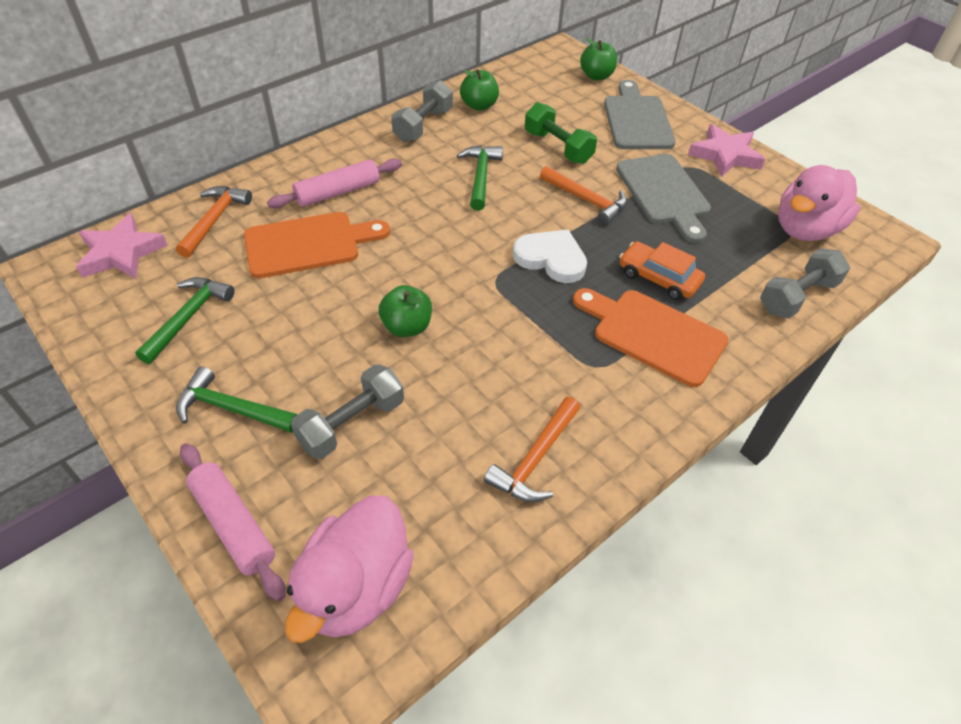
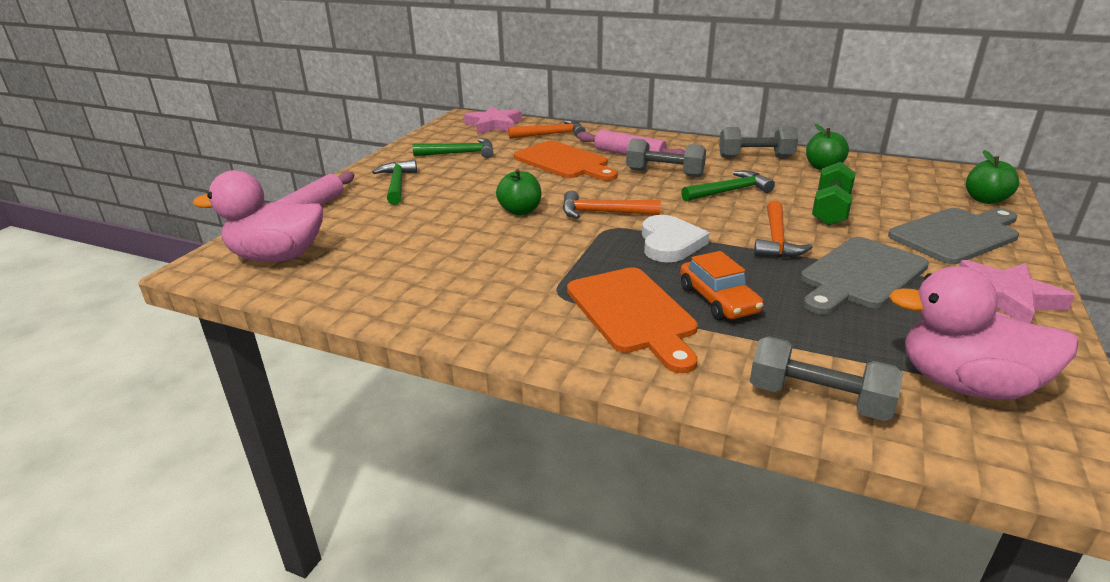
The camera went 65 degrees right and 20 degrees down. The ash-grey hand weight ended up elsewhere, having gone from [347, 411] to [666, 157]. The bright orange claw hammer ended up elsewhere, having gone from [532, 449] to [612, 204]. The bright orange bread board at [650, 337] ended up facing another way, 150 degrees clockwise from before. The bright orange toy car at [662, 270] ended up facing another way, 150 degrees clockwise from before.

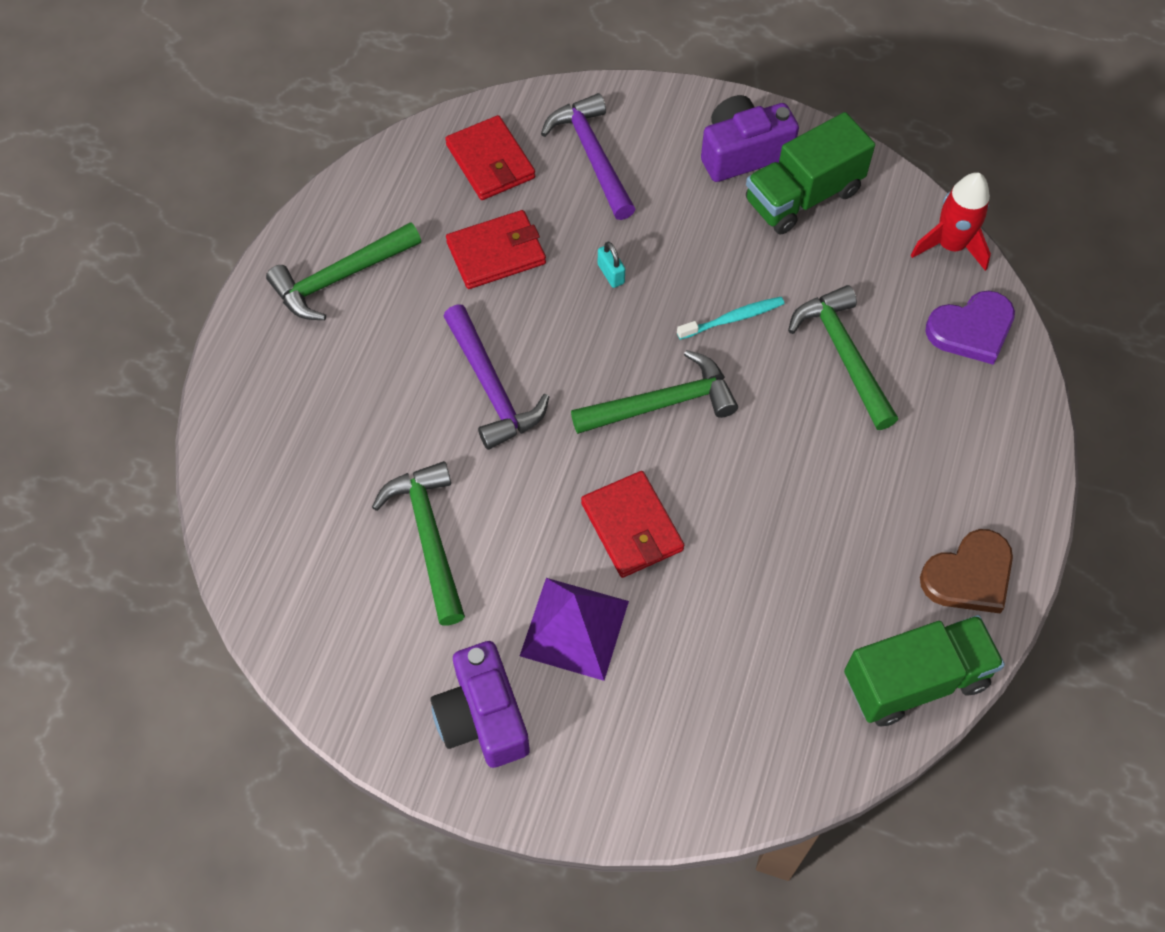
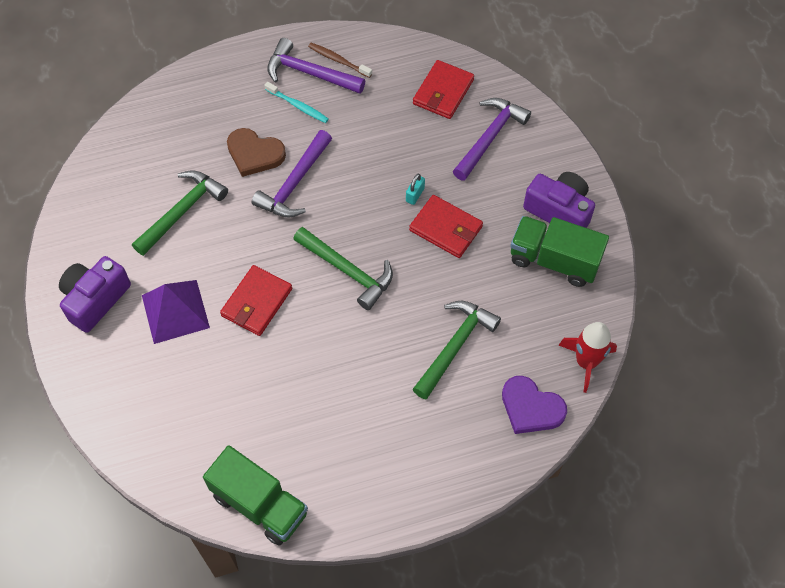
The camera went 55 degrees right and 0 degrees up. The second view gained the russet tooth brush at [340, 60]. The scarlet wallet ended up elsewhere, having gone from [496, 249] to [446, 226]. The aqua tooth brush ended up elsewhere, having gone from [731, 318] to [296, 102]. The russet heart ended up elsewhere, having gone from [966, 571] to [256, 152]. What was the leaf-green claw hammer at [343, 271] turned into the royal purple claw hammer at [316, 66].

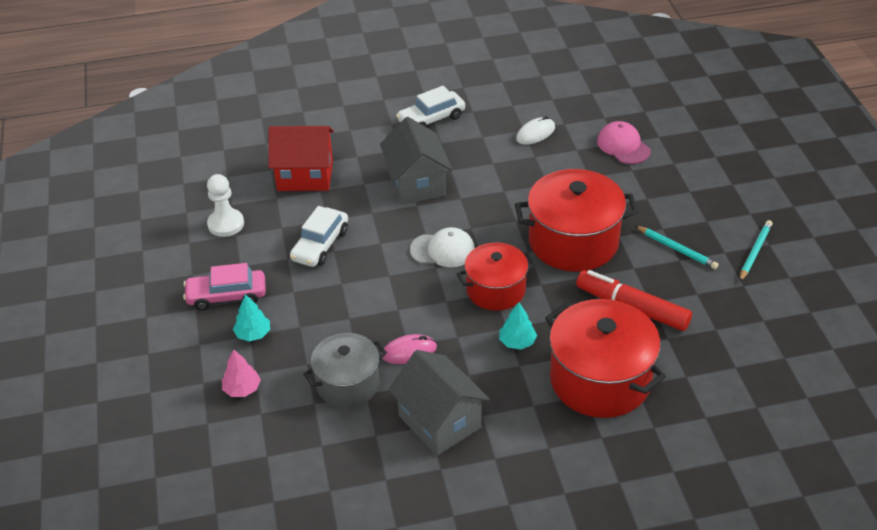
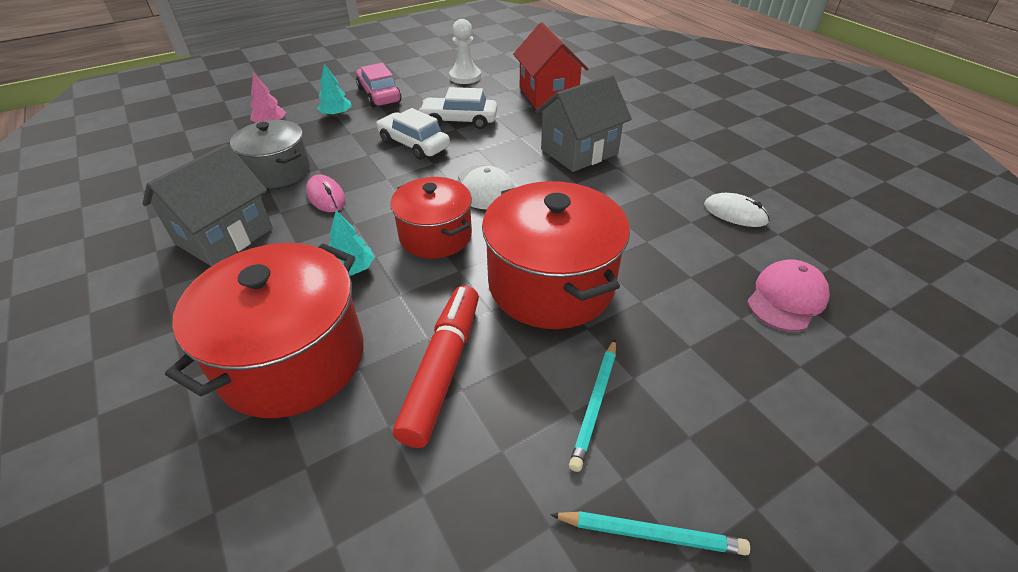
The camera went 70 degrees right and 0 degrees up. The pure white toy car ended up elsewhere, having gone from [430, 106] to [413, 134].

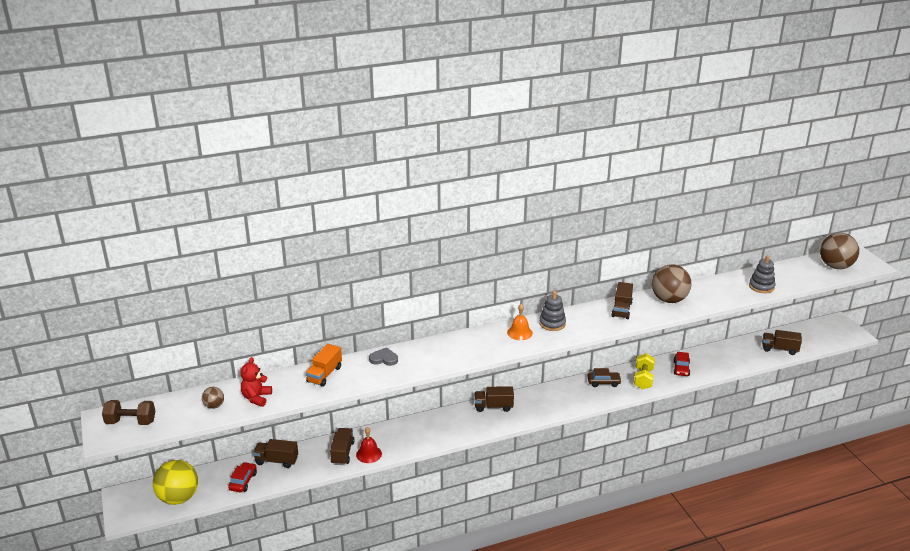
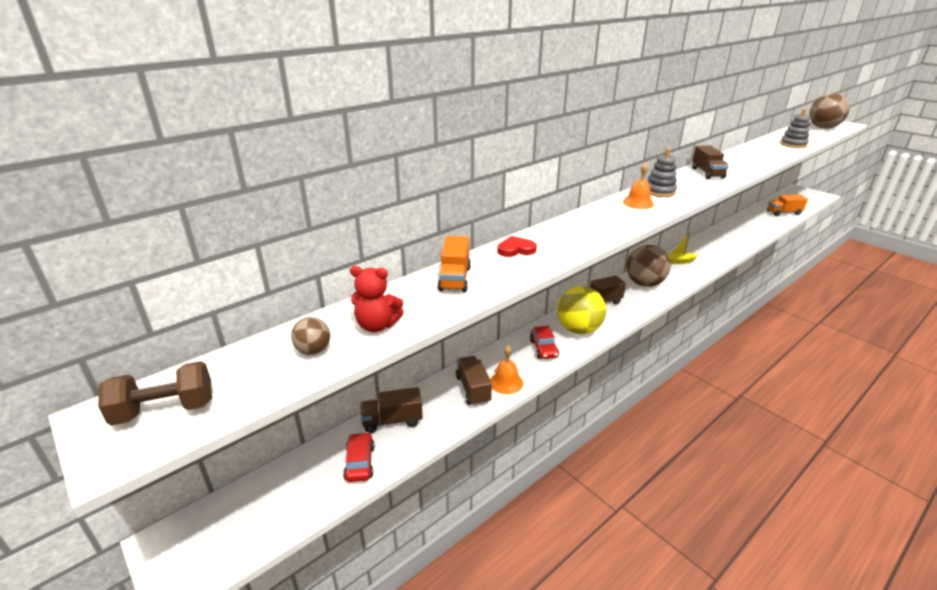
The camera went 20 degrees left and 0 degrees up. The second view lost the golden hand weight at [644, 371]. The golden ball ended up elsewhere, having gone from [175, 482] to [581, 310]. The russet ball ended up elsewhere, having gone from [672, 284] to [648, 266]. The scarlet toy car ended up elsewhere, having gone from [681, 364] to [544, 342]. Where the russet toy car stood at [604, 377], the golden boat came to stand at [682, 248]. What was the scarlet hand bell at [369, 445] turned into the bright orange hand bell at [506, 369]. What was the ash-grey heart at [383, 356] turned into the scarlet heart at [517, 246]. What was the russet toy truck at [782, 342] turned into the bright orange toy truck at [787, 205]. The scarlet stuffed bear at [256, 382] ended up facing another way, 75 degrees counterclockwise from before.

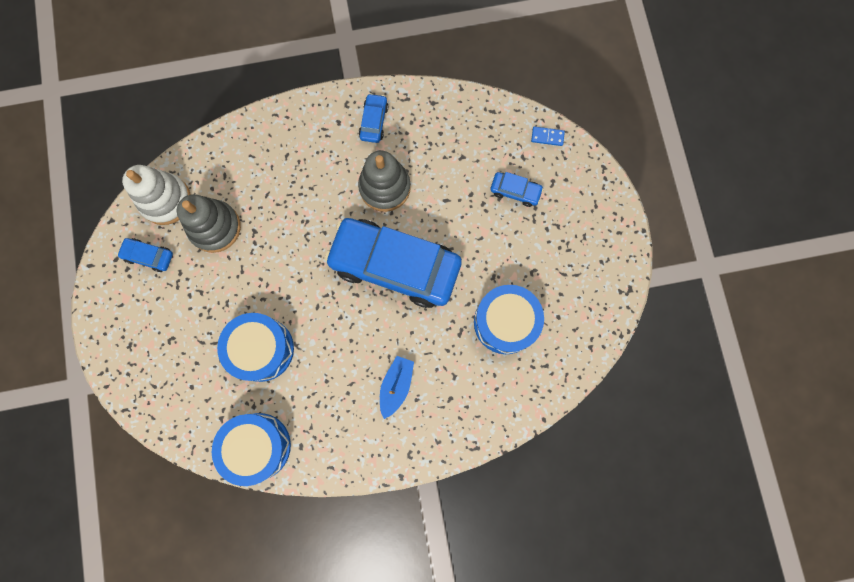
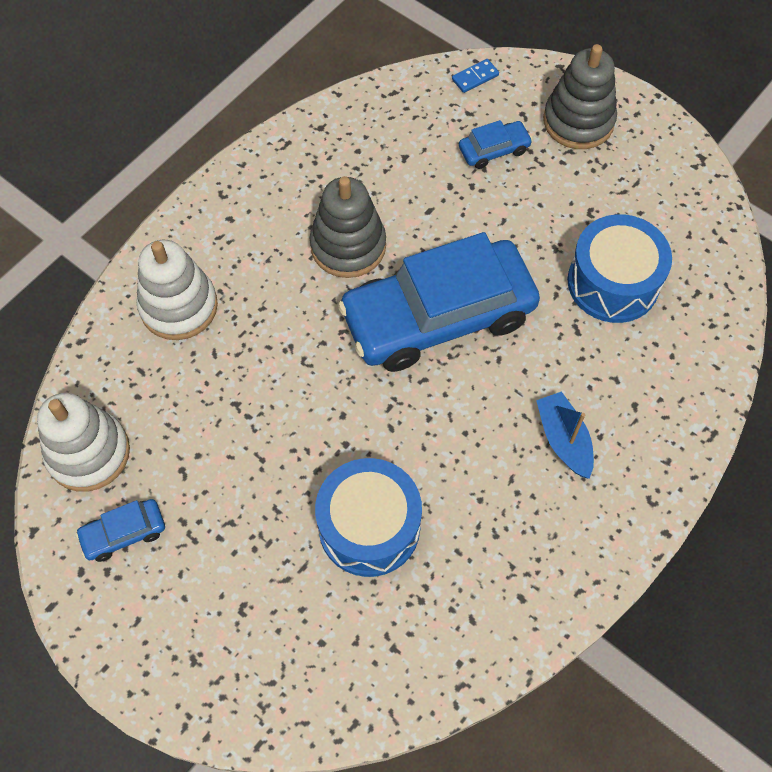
The camera went 40 degrees left and 15 degrees down. The second view lost the blue snare drum at [251, 449]. The second view lost the blue toy car at [373, 118]. The second view gained the pure white ring stacker at [177, 290]. The ash-grey ring stacker ended up elsewhere, having gone from [209, 223] to [580, 96].

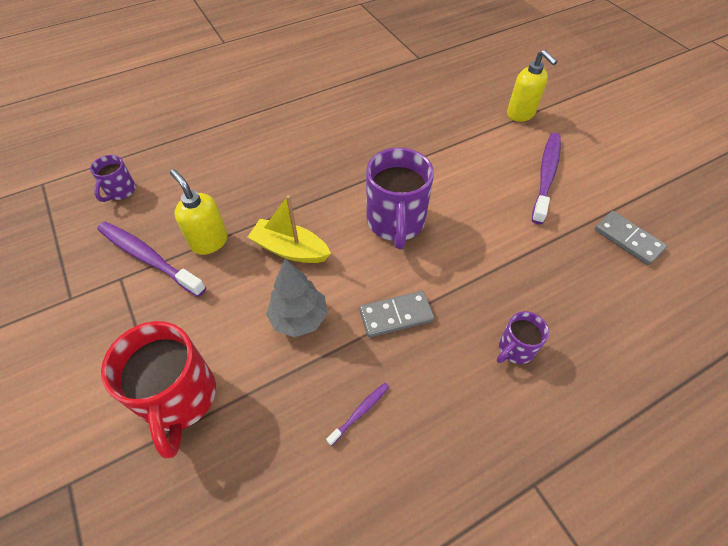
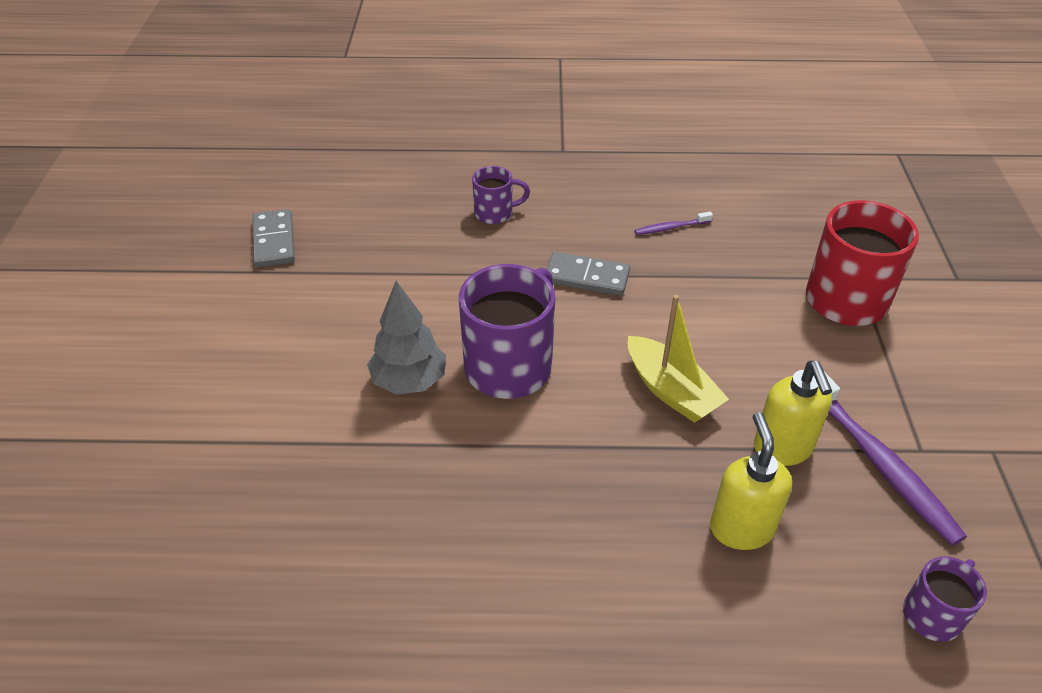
The camera went 150 degrees left and 10 degrees down. The second view lost the royal purple tooth brush at [546, 178]. The ash-grey tree ended up elsewhere, having gone from [296, 298] to [406, 338]. The golden soap pump ended up elsewhere, having gone from [532, 86] to [751, 481].

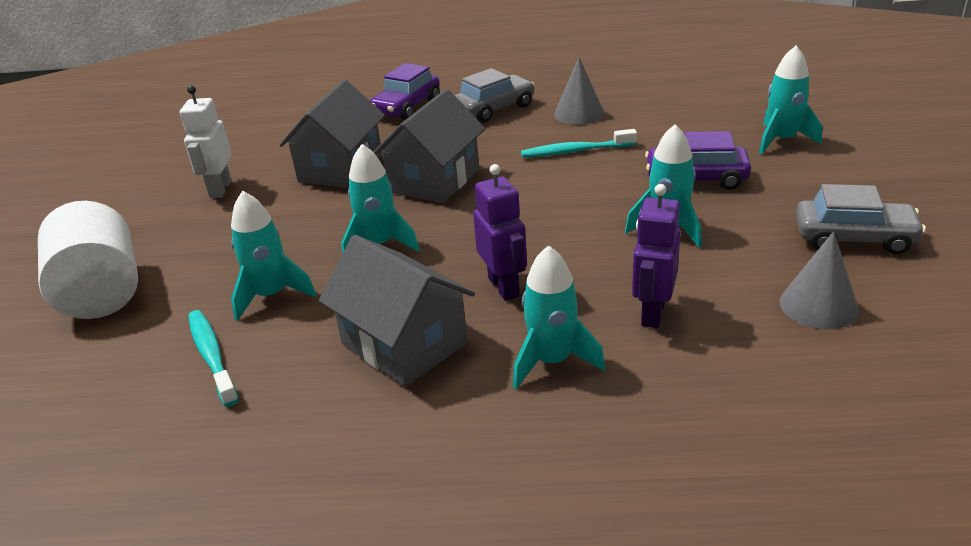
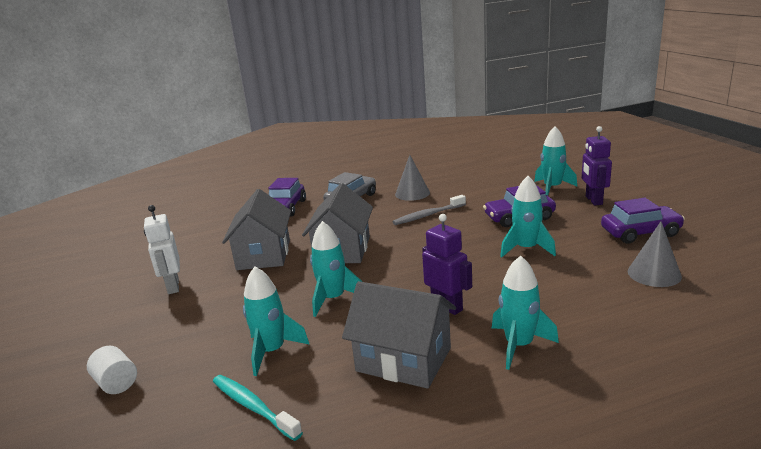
The camera went 20 degrees left and 10 degrees down. The royal purple toy robot ended up elsewhere, having gone from [656, 256] to [597, 165]. What was the aqua tooth brush at [579, 143] turned into the ash-grey tooth brush at [429, 210]. What was the ash-grey toy car at [861, 219] turned into the royal purple toy car at [643, 221]. The size of the pure white solid cylinder at [88, 260] changed by a factor of 0.48.

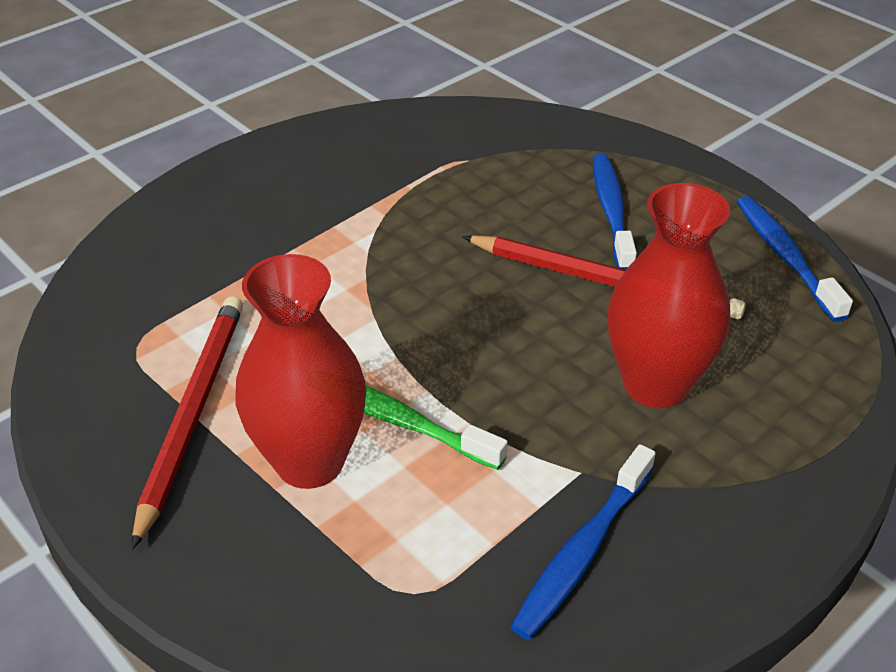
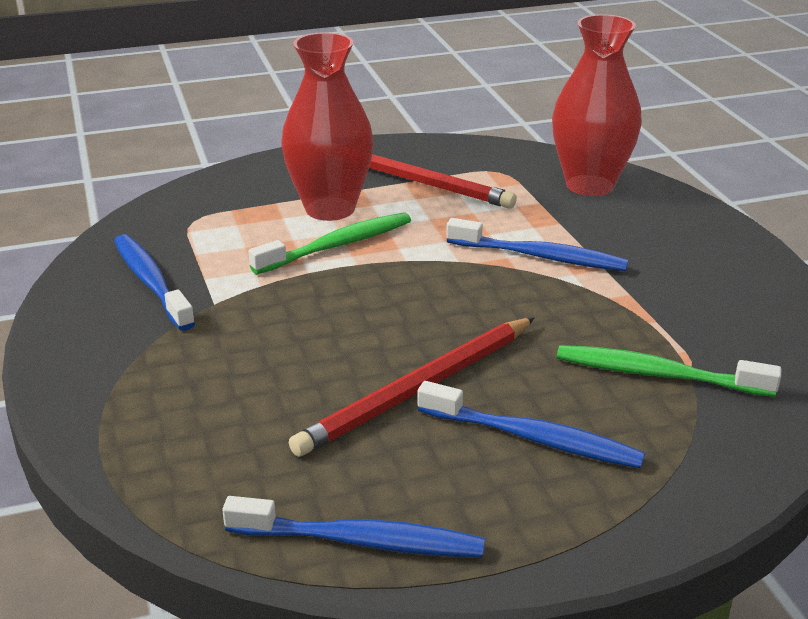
The camera went 115 degrees right and 10 degrees down. The second view gained the blue tooth brush at [537, 244]. The second view gained the leaf-green tooth brush at [669, 371]. The scarlet tall vase ended up elsewhere, having gone from [668, 295] to [597, 105].

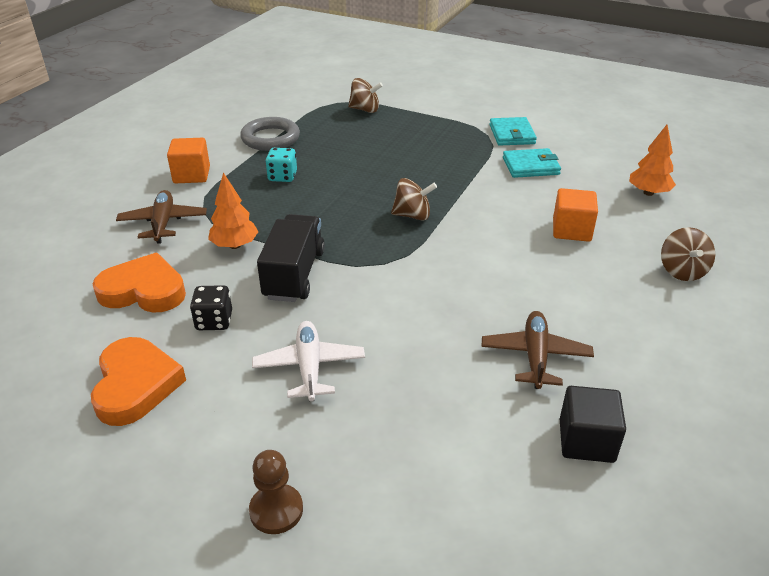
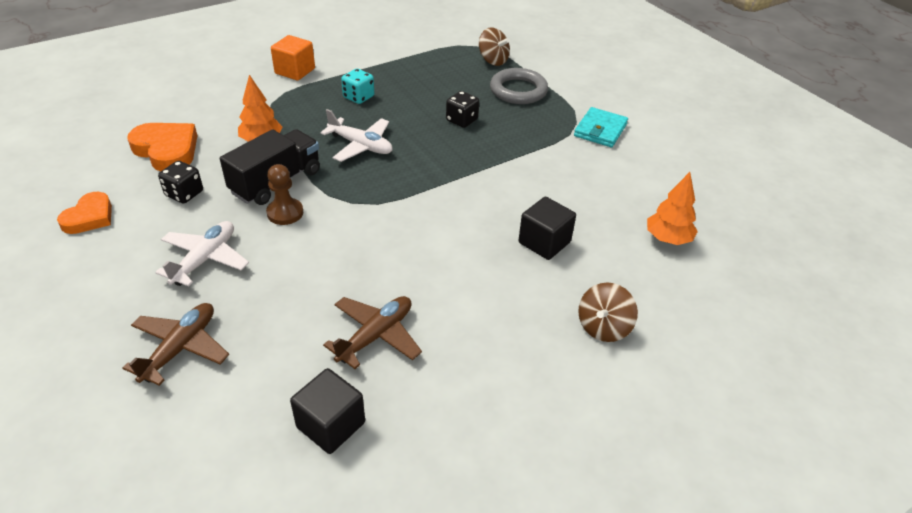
The camera went 30 degrees right and 5 degrees up. The second view lost the russet toy top at [414, 199]. The second view lost the aqua wallet at [532, 163]. The second view gained the pure white toy plane at [356, 135]. The second view gained the ebony game die at [462, 109]. The russet toy plane ended up elsewhere, having gone from [161, 217] to [175, 344]. The ash-grey torus ended up elsewhere, having gone from [270, 134] to [519, 86]. The russet chess pawn ended up elsewhere, having gone from [276, 492] to [284, 194]. What was the bright orange cube at [575, 215] turned into the ebony cube at [547, 228]. The size of the bright orange heart at [138, 381] changed by a factor of 0.66.

